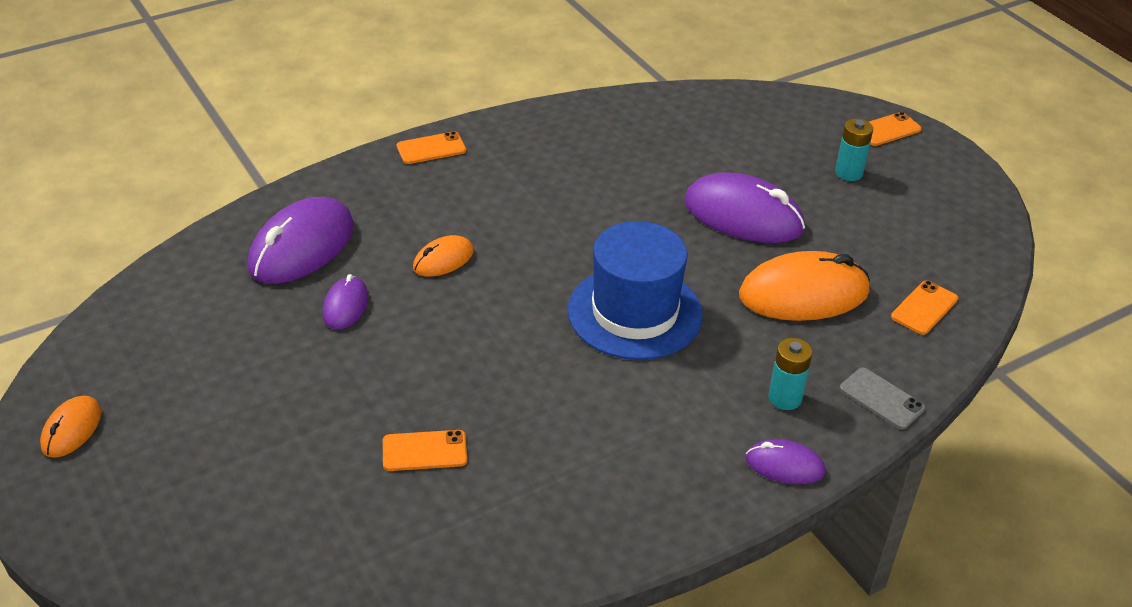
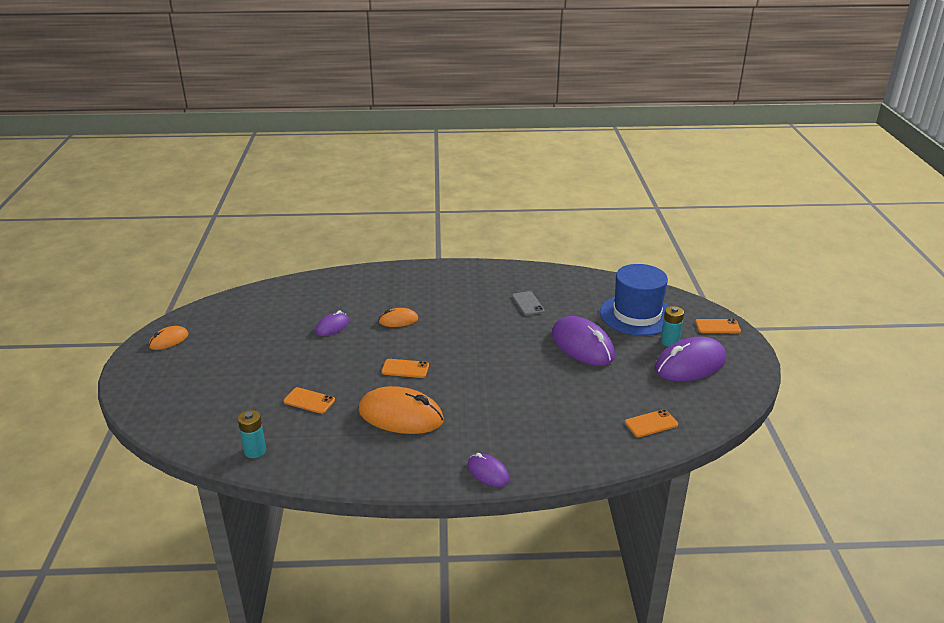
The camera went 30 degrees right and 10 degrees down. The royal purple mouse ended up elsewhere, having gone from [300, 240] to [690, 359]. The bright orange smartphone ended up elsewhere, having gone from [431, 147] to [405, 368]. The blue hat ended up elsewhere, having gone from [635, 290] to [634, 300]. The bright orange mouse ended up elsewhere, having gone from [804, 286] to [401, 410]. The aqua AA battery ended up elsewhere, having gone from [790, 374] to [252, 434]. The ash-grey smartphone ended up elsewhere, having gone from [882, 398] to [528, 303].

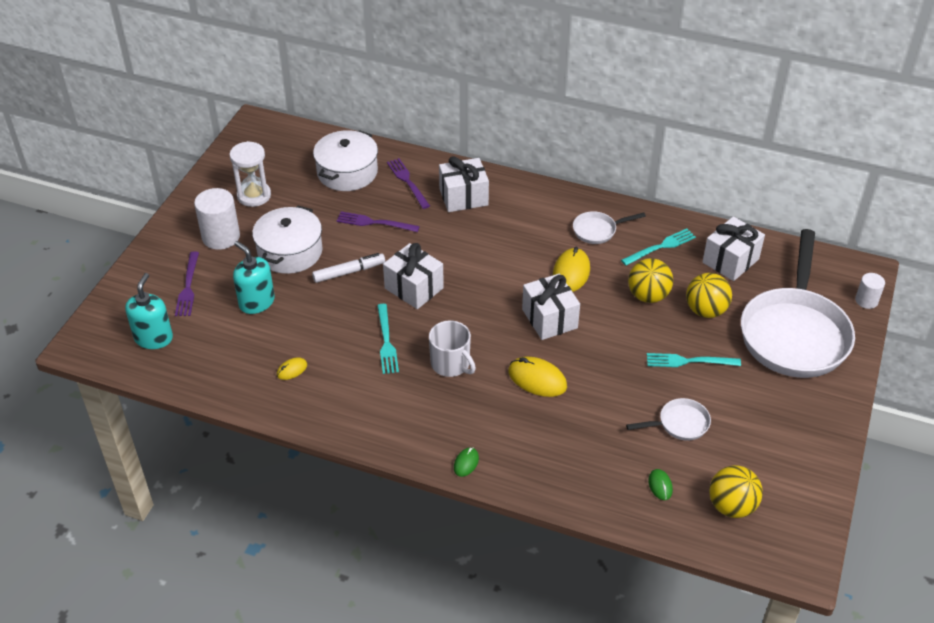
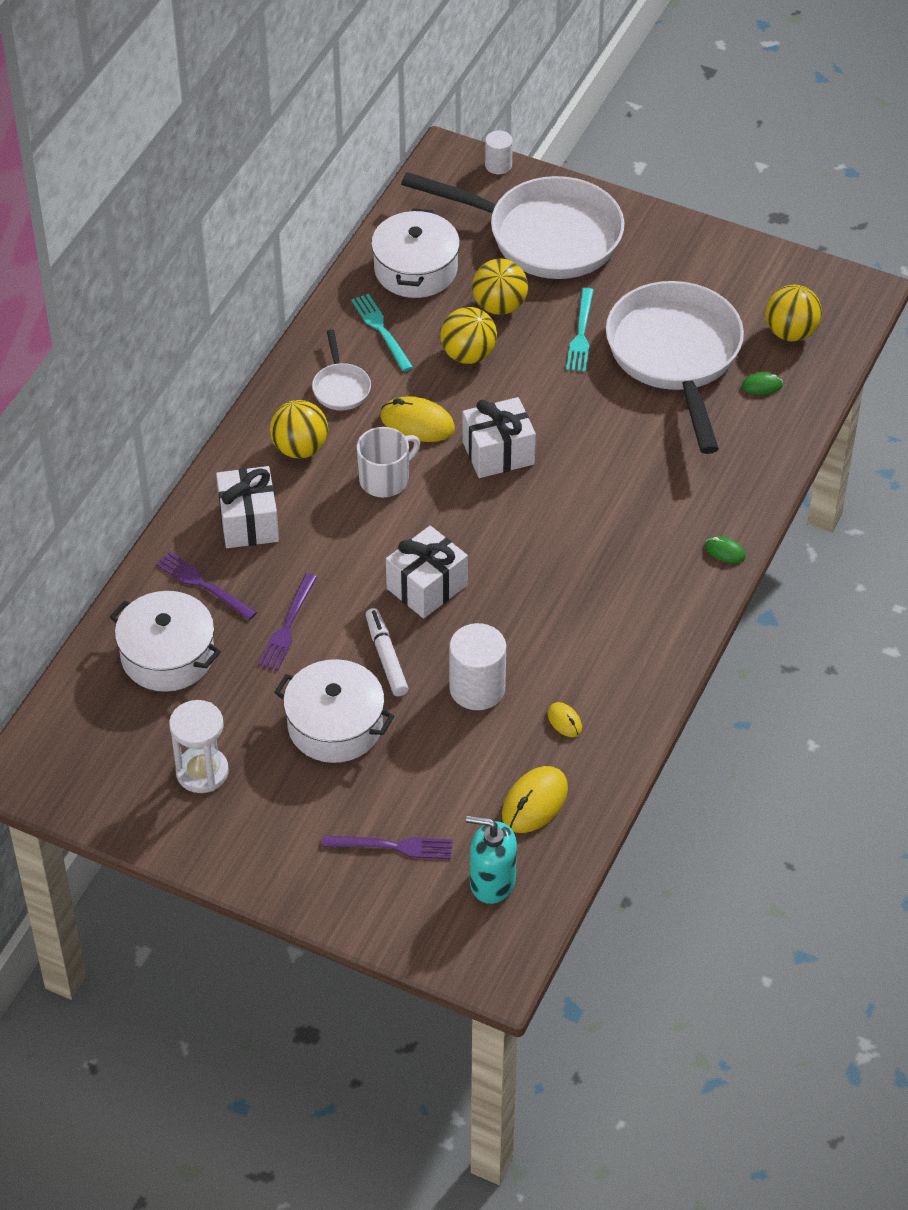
The camera went 85 degrees left and 5 degrees up. The second view lost the aqua soap pump at [254, 277]. The second view lost the aqua fork at [388, 339]. The second view gained the golden ball at [299, 429]. The pure white solid cylinder ended up elsewhere, having gone from [217, 219] to [477, 666]. The pure white tea mug ended up elsewhere, having gone from [452, 348] to [388, 462]. The golden mouse ended up elsewhere, having gone from [537, 377] to [535, 799]. Where the pure white wrapped gift stood at [733, 248], the pure white pot came to stand at [415, 253]. The royal purple fork at [408, 183] ended up facing another way, 60 degrees clockwise from before. The size of the pure white pan at [668, 419] changed by a factor of 2.36.

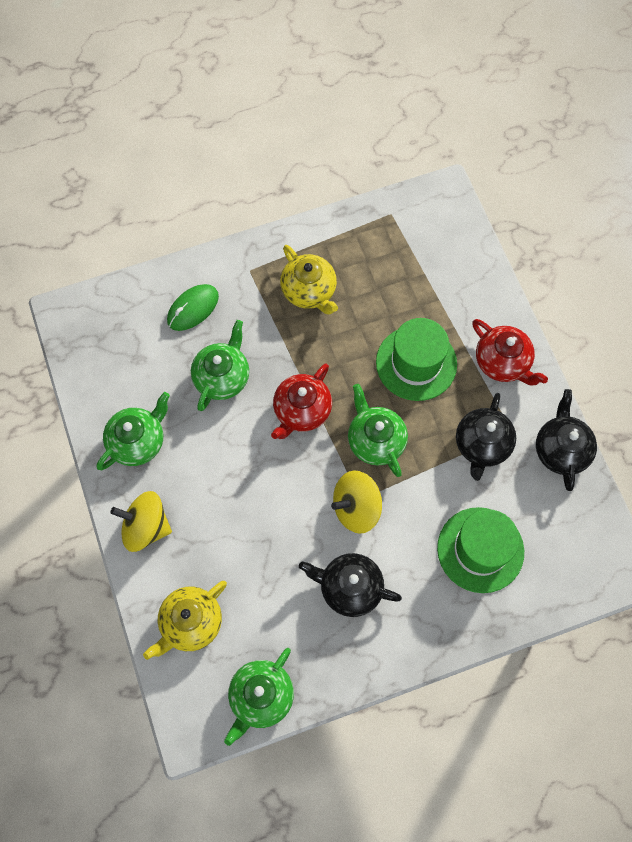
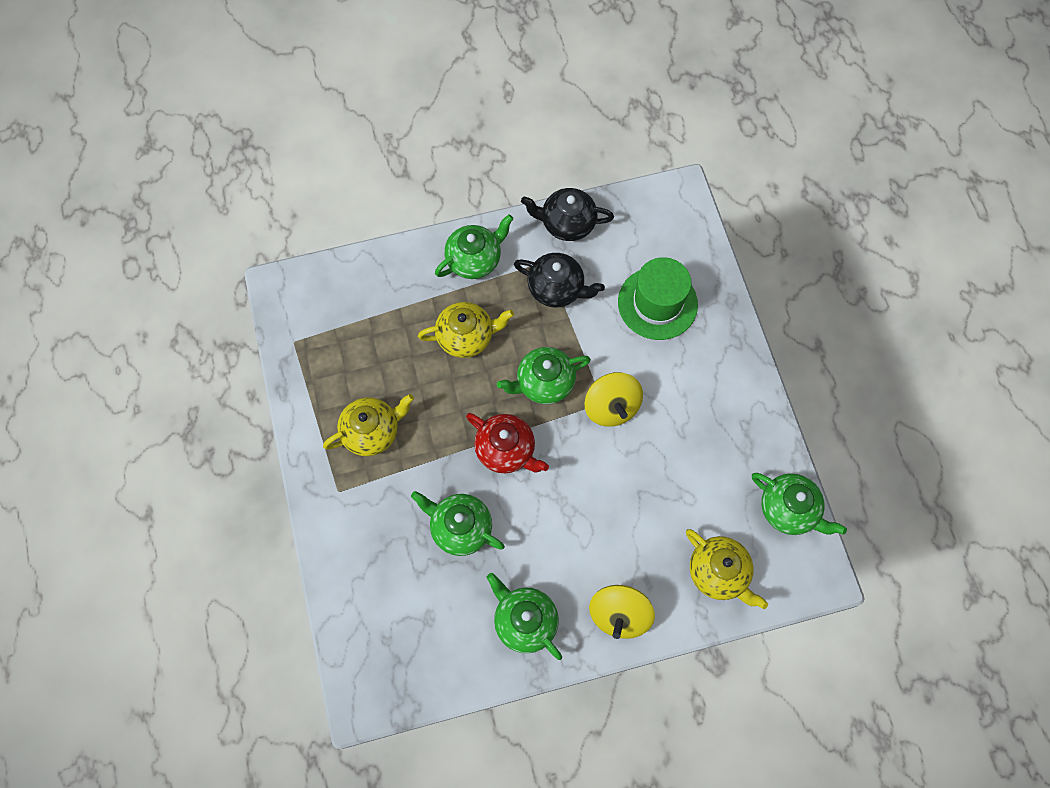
The camera went 85 degrees left and 0 degrees up. The second view lost the leaf-green mouse at [193, 307]. The second view lost the ebony tea pot at [350, 585]. Where the leaf-green hat stood at [416, 359], the golden tea pot came to stand at [466, 330]. What was the scarlet tea pot at [510, 352] turned into the leaf-green tea pot at [474, 246].

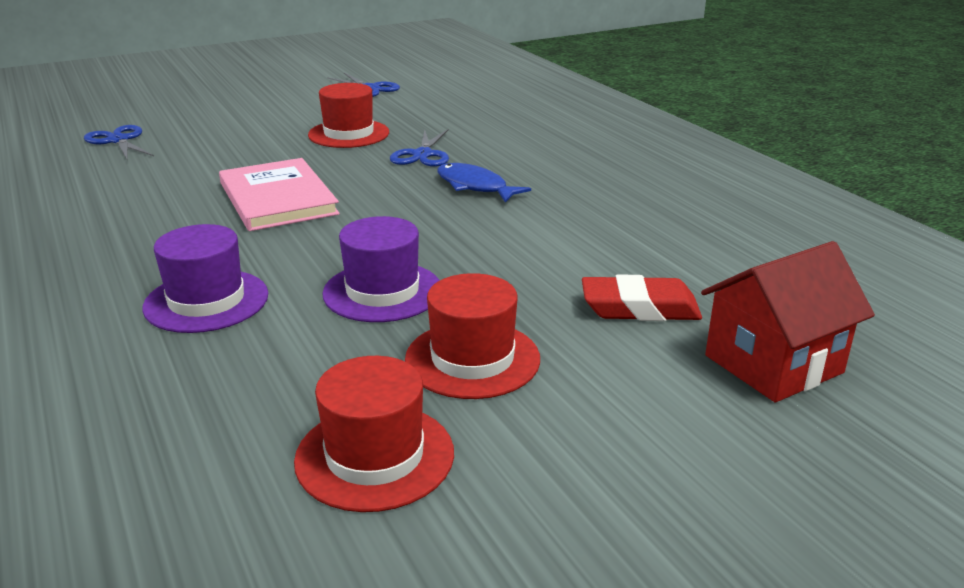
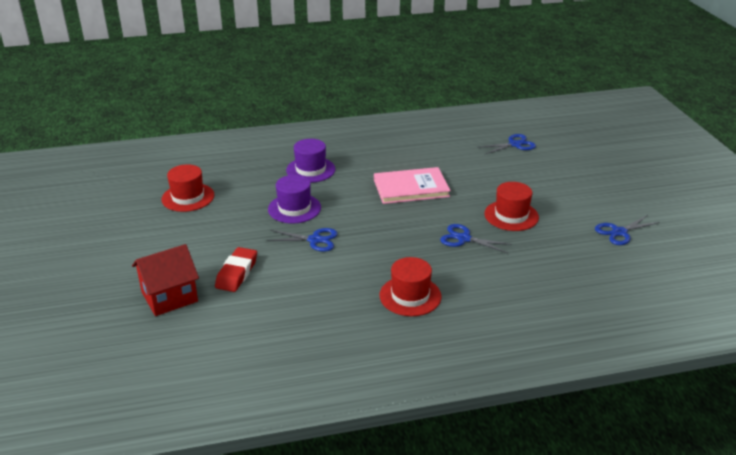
The camera went 105 degrees right and 5 degrees up. The second view lost the blue fish at [484, 182]. The second view gained the blue shears at [302, 240]. The scarlet hat ended up elsewhere, having gone from [472, 336] to [410, 286]. The scarlet toy house at [788, 321] ended up facing another way, 75 degrees clockwise from before.

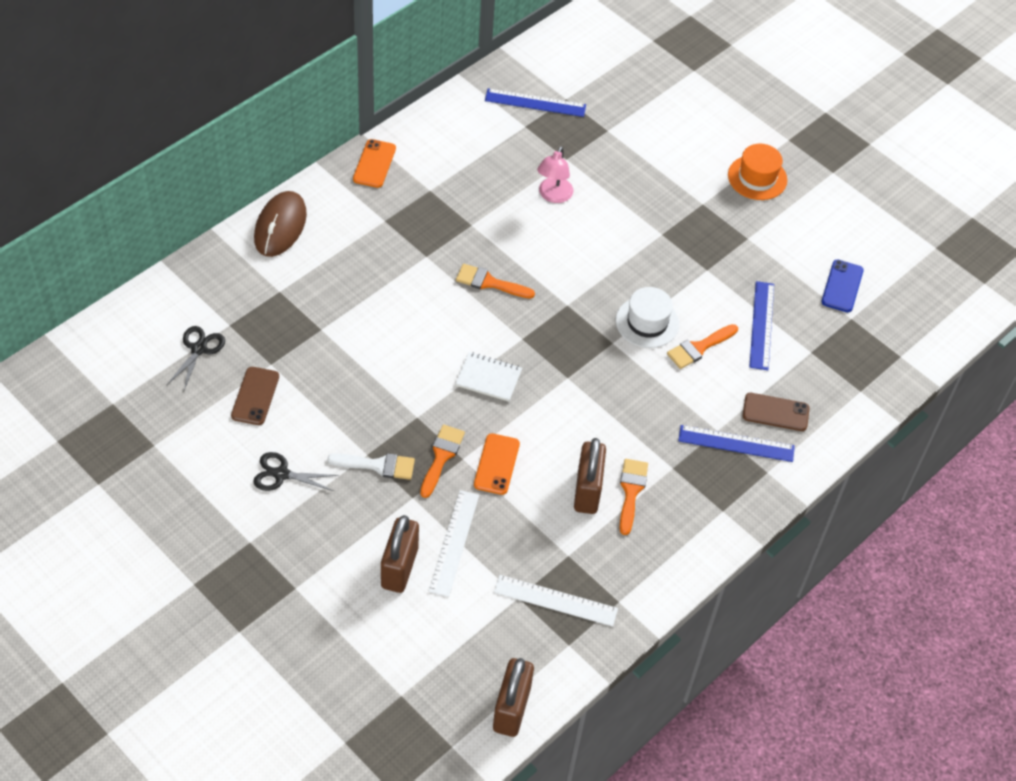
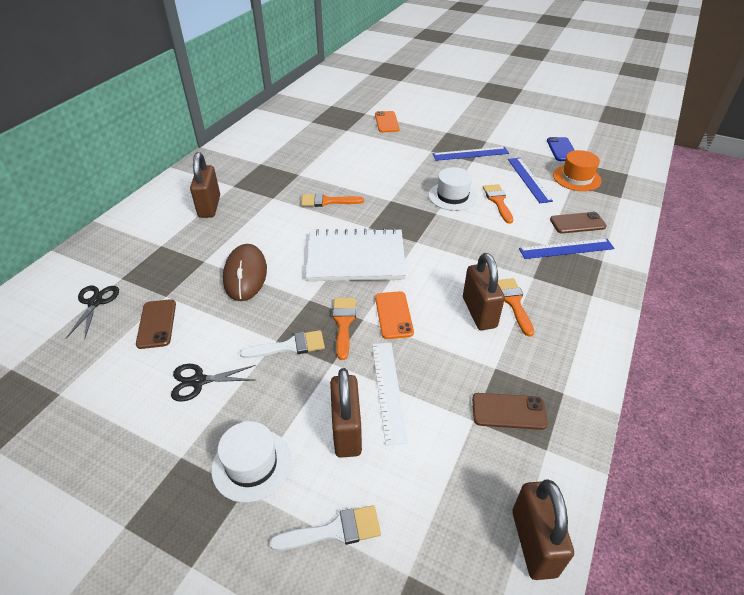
The camera went 15 degrees left and 10 degrees down. The second view lost the pink desk lamp at [555, 174]. The second view gained the russet small lock at [205, 185]. The second view gained the pure white hat at [251, 462]. The second view gained the pure white brush at [325, 528]. The russet mouse ended up elsewhere, having gone from [280, 224] to [245, 272]. The bright orange smartphone ended up elsewhere, having gone from [374, 163] to [387, 121]. The blue measuring stick ended up elsewhere, having gone from [535, 102] to [470, 154]. The bright orange hat ended up elsewhere, having gone from [757, 172] to [577, 170]. Where the pure white measuring stick stood at [556, 601], the russet smartphone came to stand at [510, 411]. The bright orange brush at [702, 346] ended up facing another way, 135 degrees clockwise from before. The size of the pure white notebook at [488, 377] changed by a factor of 1.97.

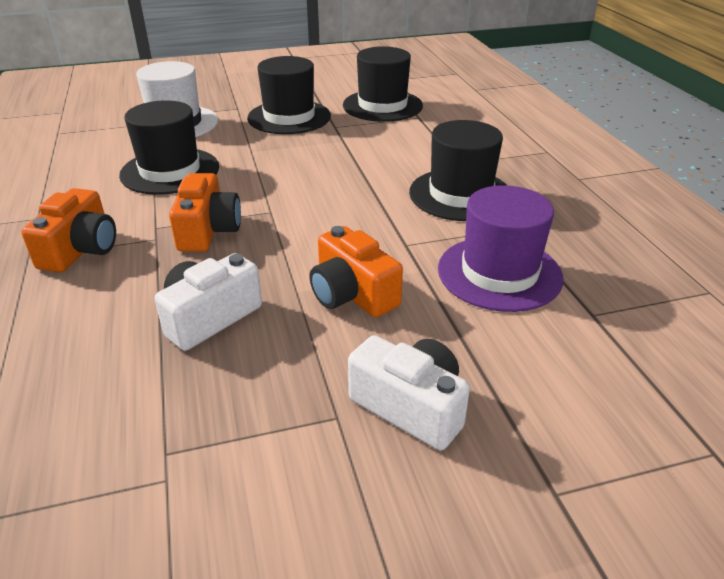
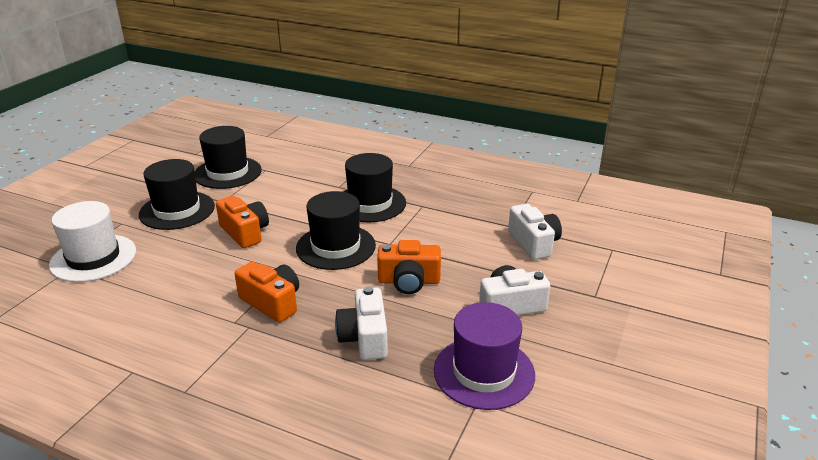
The camera went 50 degrees left and 5 degrees down. The second view gained the pure white photo camera at [535, 232]. The bright orange photo camera ended up elsewhere, having gone from [68, 230] to [242, 222]. The ebony hat ended up elsewhere, having gone from [169, 147] to [336, 230]. The royal purple hat ended up elsewhere, having gone from [500, 248] to [484, 356].

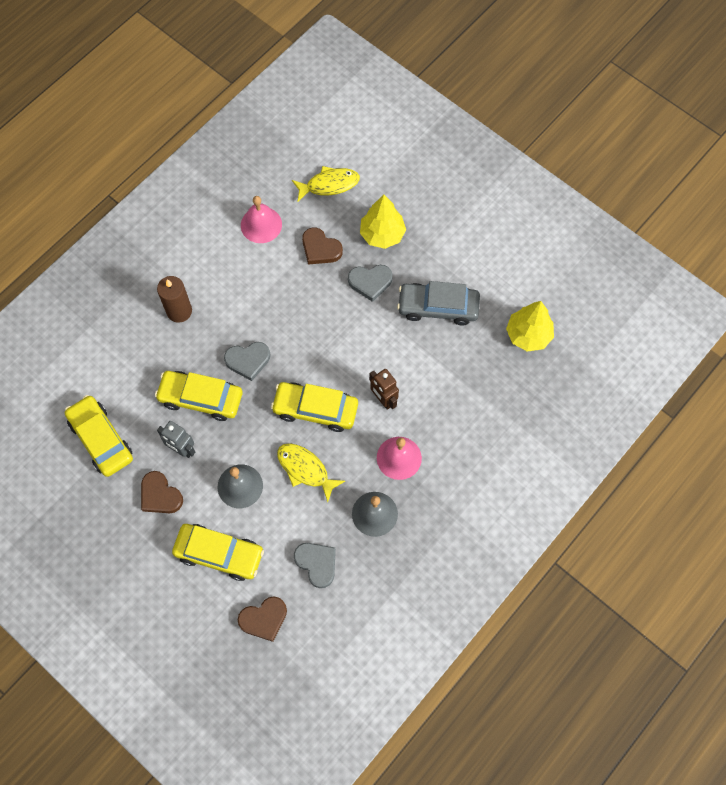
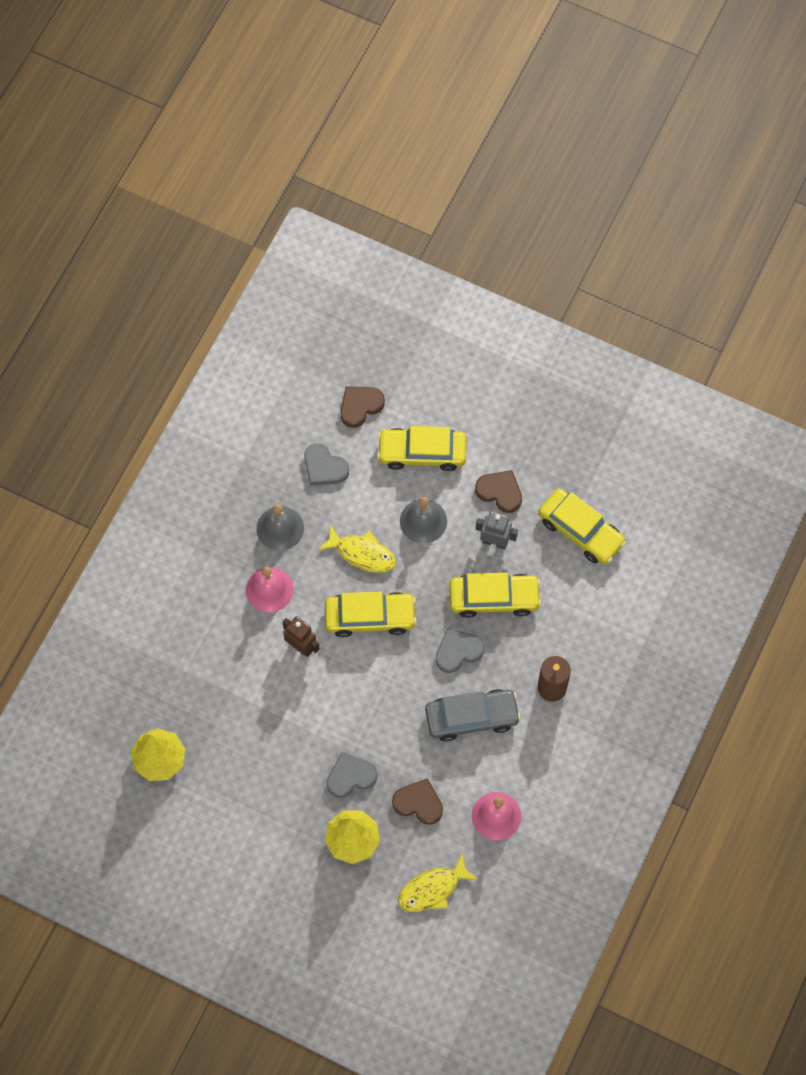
The camera went 165 degrees right and 0 degrees up. The ash-grey toy car ended up elsewhere, having gone from [438, 303] to [473, 715].

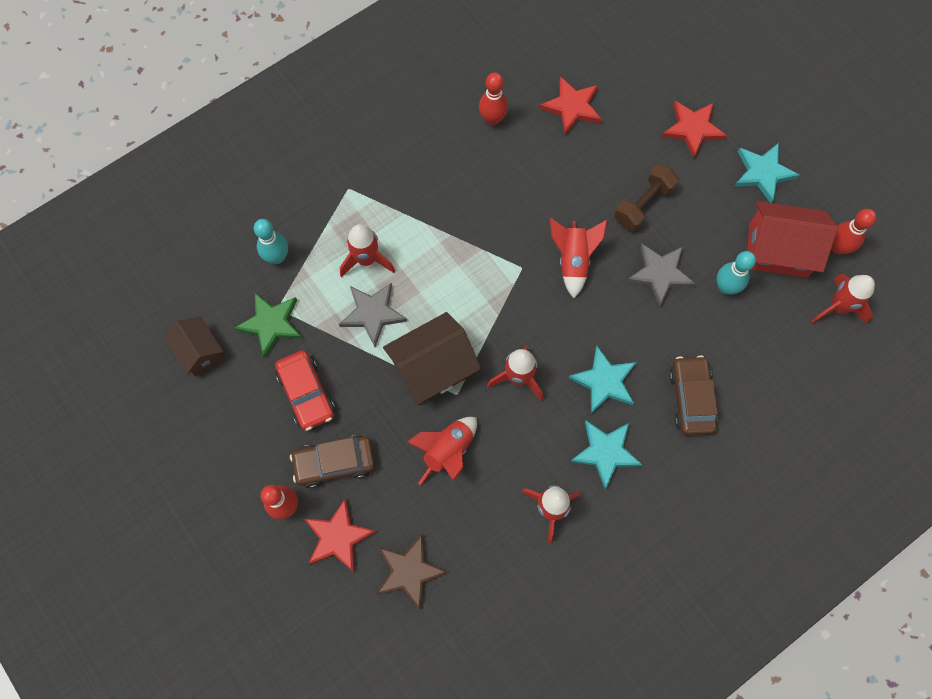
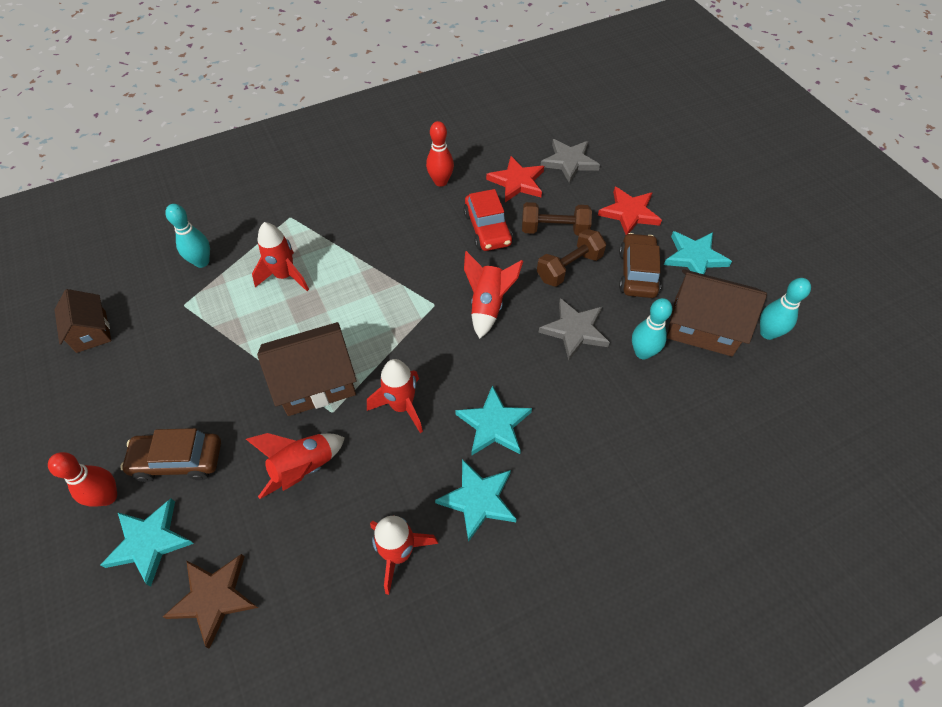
The camera went 10 degrees right and 15 degrees down. The second view lost the leaf-green five-pointed star at [268, 325]. The second view lost the scarlet rocket at [843, 299]. The second view gained the russet hand weight at [557, 219]. The scarlet toy car ended up elsewhere, having gone from [305, 390] to [488, 220]. The ash-grey five-pointed star ended up elsewhere, having gone from [373, 315] to [570, 161]. The russet toy car ended up elsewhere, having gone from [693, 395] to [640, 265]. What was the scarlet five-pointed star at [340, 535] turned into the aqua five-pointed star at [147, 542]. What was the scarlet toy house at [792, 239] turned into the russet toy house at [717, 312]. What was the scarlet skittle at [853, 231] turned into the aqua skittle at [785, 309].

